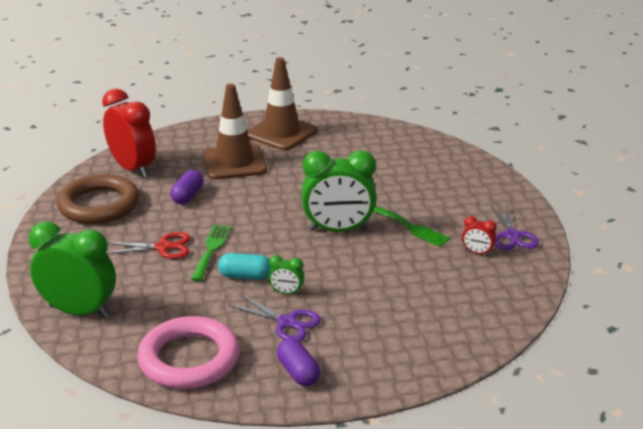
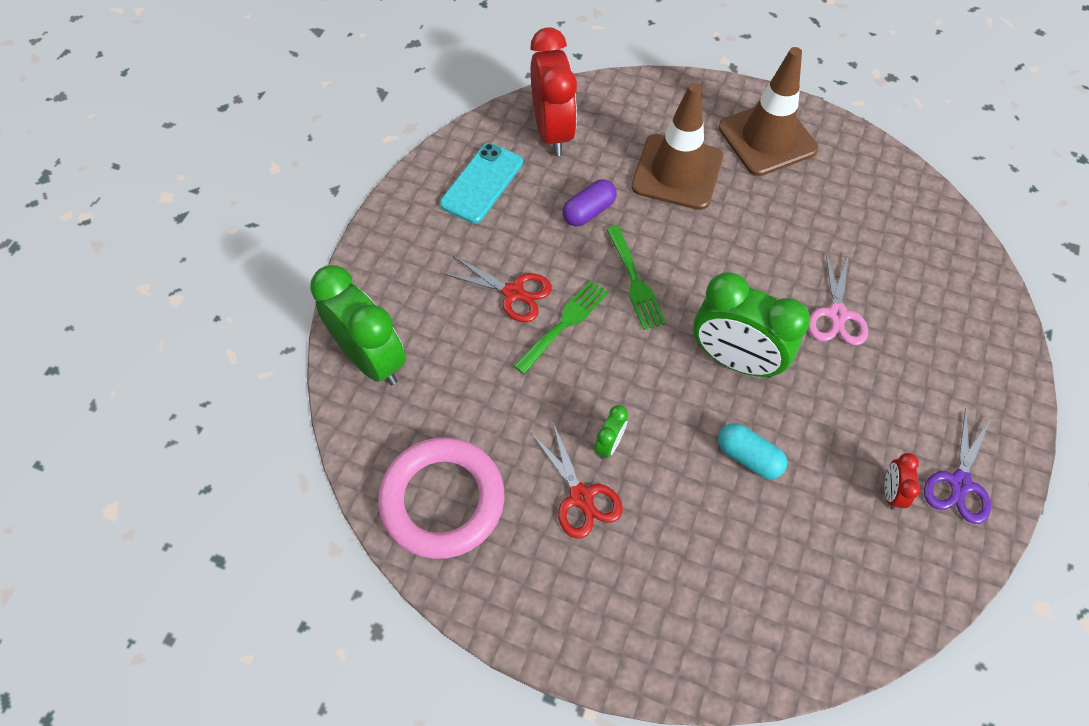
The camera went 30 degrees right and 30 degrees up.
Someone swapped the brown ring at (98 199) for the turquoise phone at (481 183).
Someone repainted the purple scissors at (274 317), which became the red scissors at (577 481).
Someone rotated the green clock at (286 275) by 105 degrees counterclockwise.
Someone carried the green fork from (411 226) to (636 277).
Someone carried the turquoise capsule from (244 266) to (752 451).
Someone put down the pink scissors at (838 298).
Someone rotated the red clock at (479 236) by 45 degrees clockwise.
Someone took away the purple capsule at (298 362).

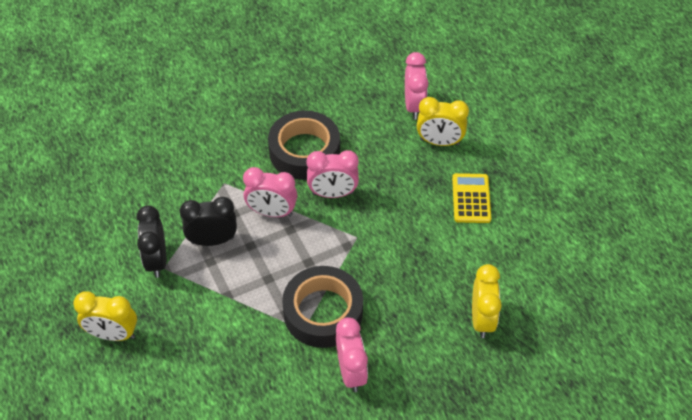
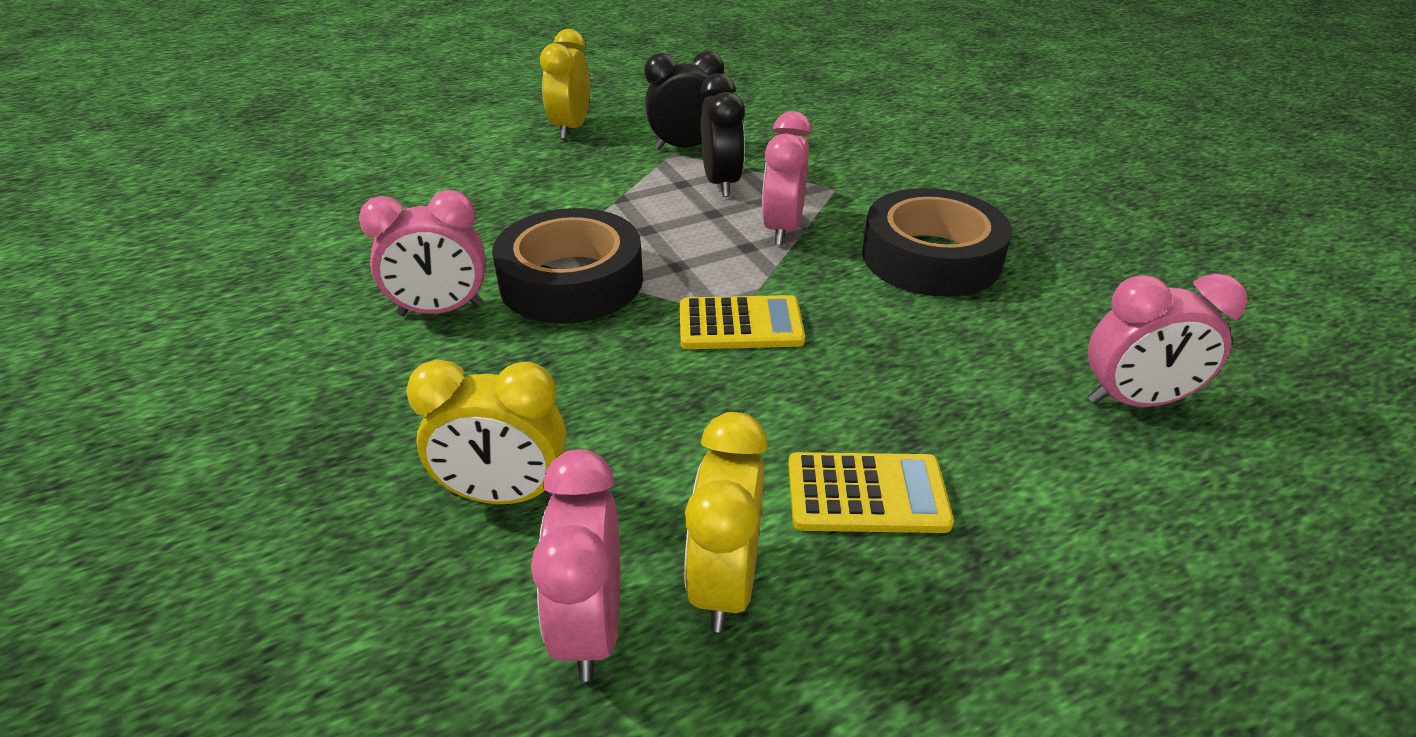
The camera went 90 degrees right and 15 degrees down.
Someone carried the pink clock from (333 174) to (575 565).
Someone put down the yellow calculator at (742 322).
Someone carried the yellow clock from (443 121) to (726 522).

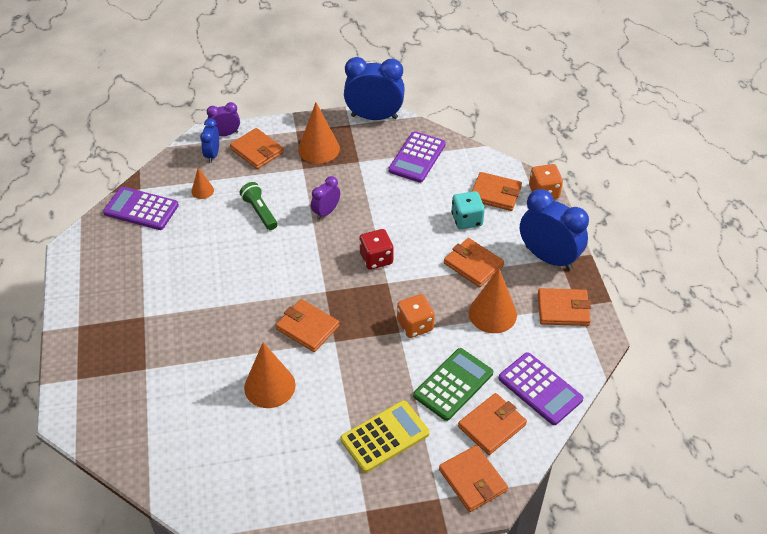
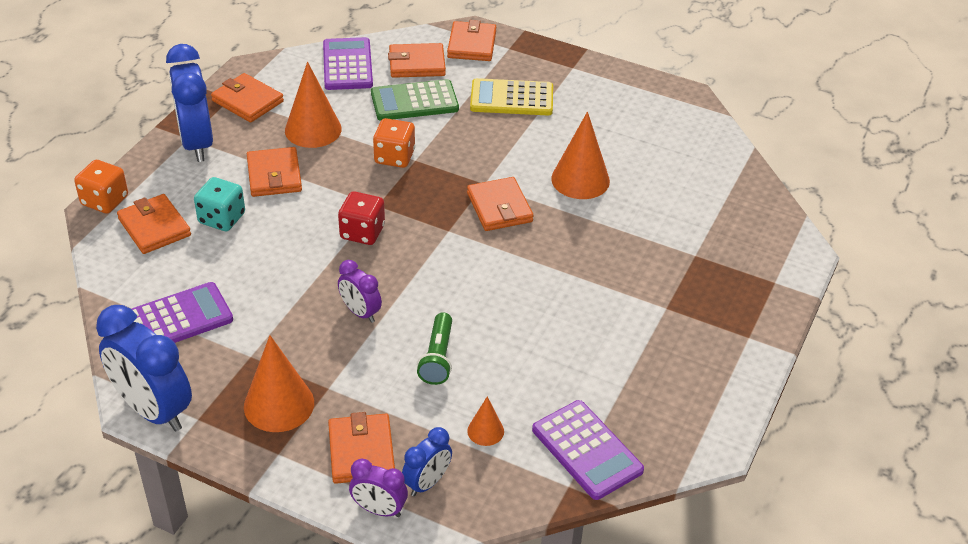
The camera went 145 degrees left and 5 degrees down.
Someone rotated the purple clock at (325 198) by 60 degrees clockwise.

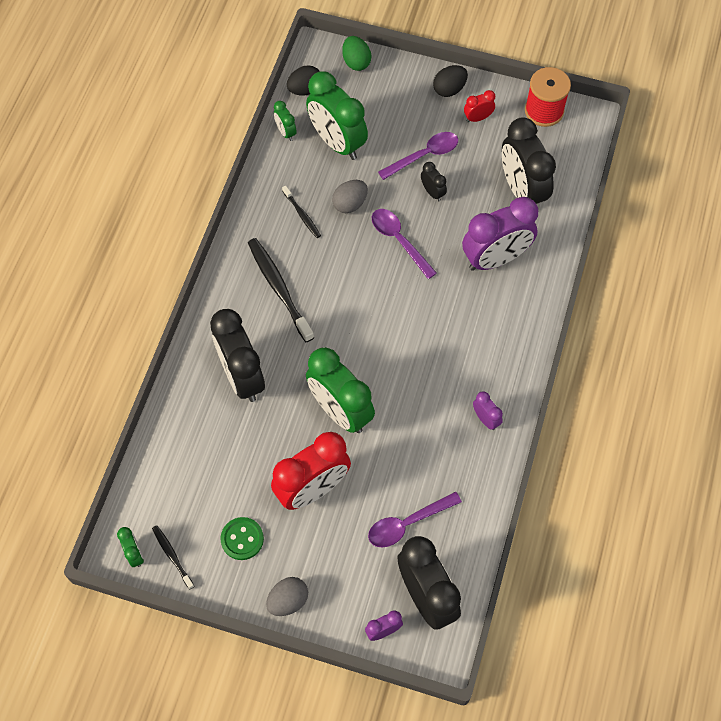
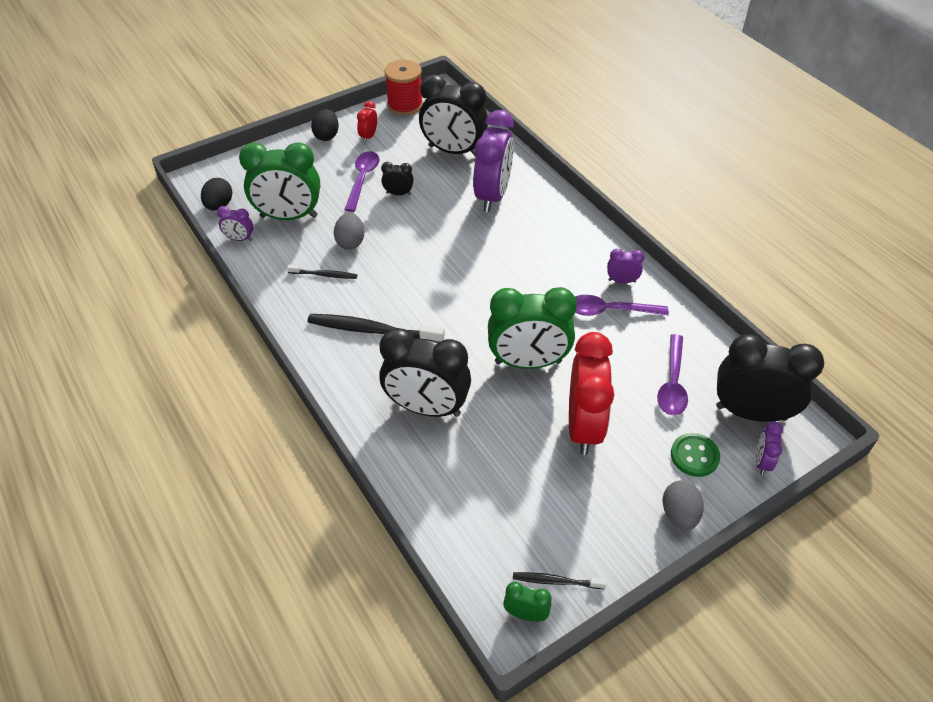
The camera went 50 degrees left and 15 degrees down.
Someone repainted the green clock at (285 121), which became the purple clock at (235 223).
Someone carried the purple spoon from (404 244) to (622 305).
Someone carried the green button from (242 538) to (695 455).
Someone took away the green egg at (357 53).

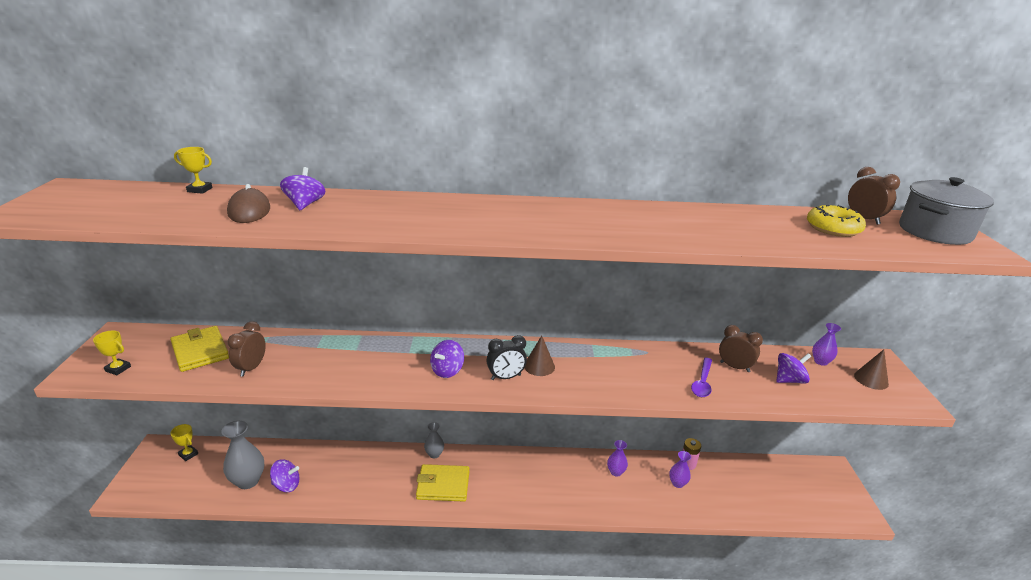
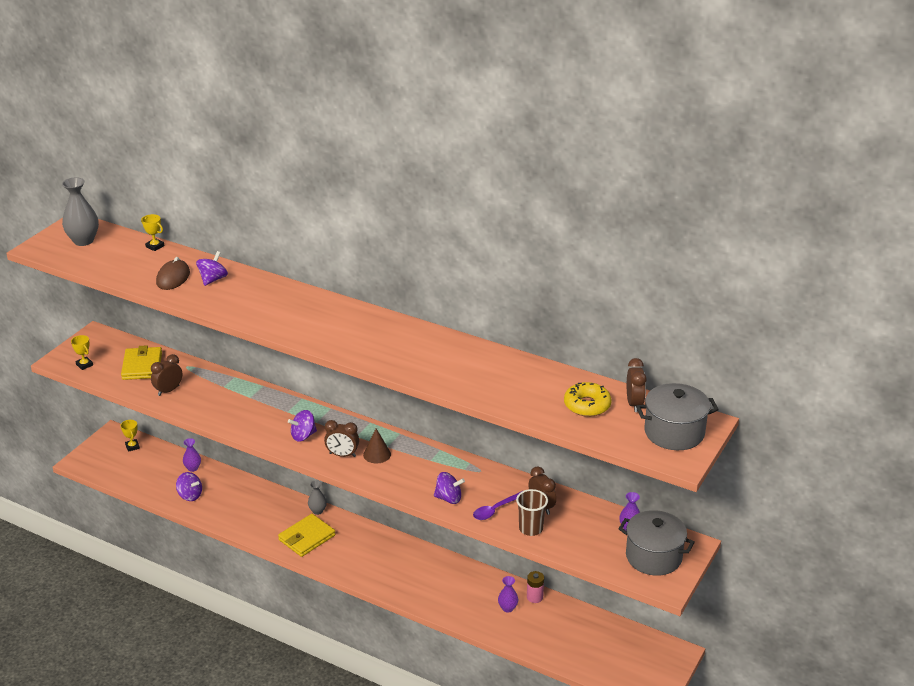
The camera went 30 degrees right and 5 degrees up.
Someone carried the grey vase from (242 455) to (80 211).
Someone carried the purple vase from (617 458) to (192 455).
Someone rotated the yellow wallet at (442 483) by 75 degrees counterclockwise.
Someone repainted the black clock at (506 357), which became the brown clock at (341 438).
Someone carried the purple spinning top from (793 368) to (449 488).
Someone put down the brown cup at (532 512).
Someone swapped the brown cone at (871 369) for the grey pot at (656 543).

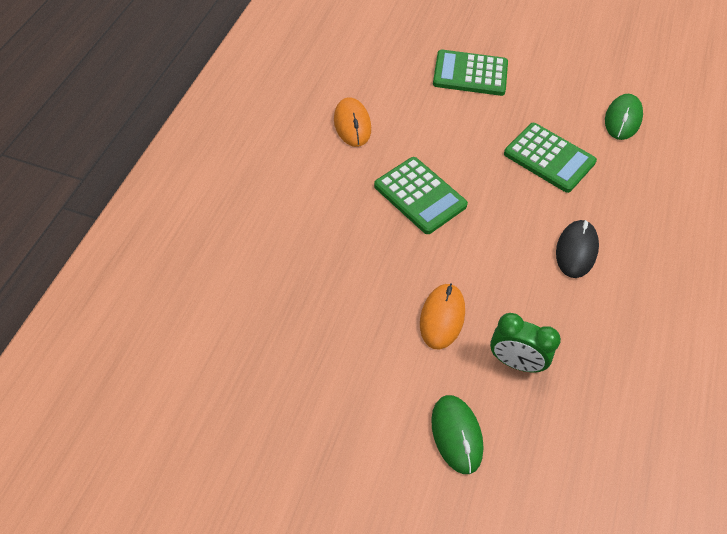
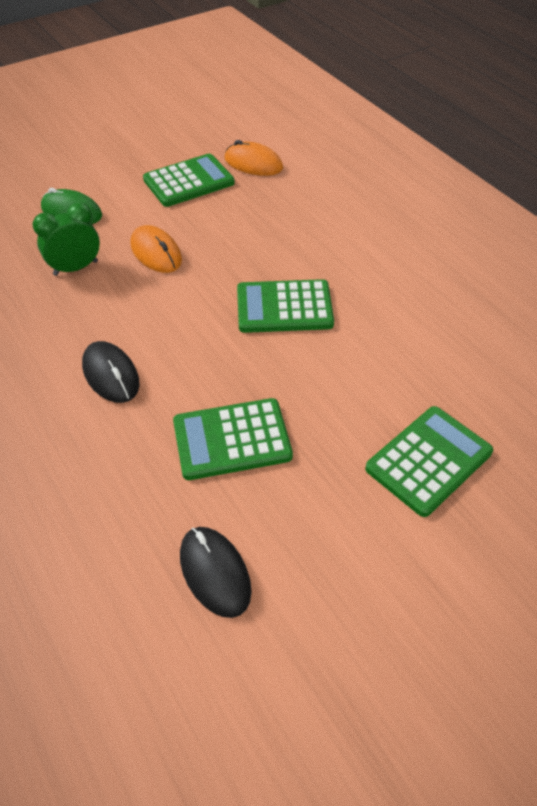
The camera went 130 degrees right and 5 degrees down.
Someone put down the green calculator at (189 180).
Someone repainted the green mouse at (624 117), which became the black mouse at (216 572).
Someone carried the orange mouse from (352 122) to (254 158).

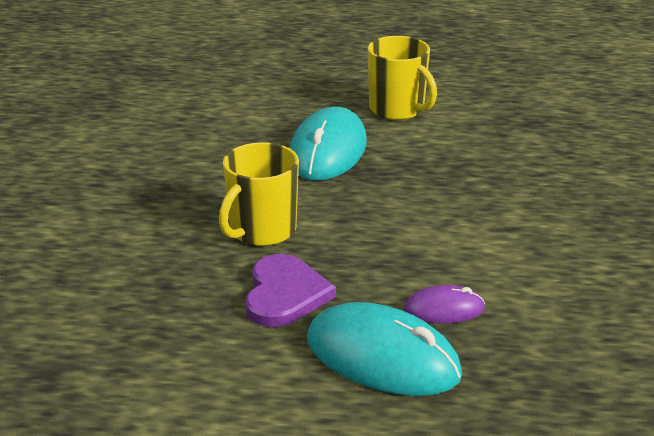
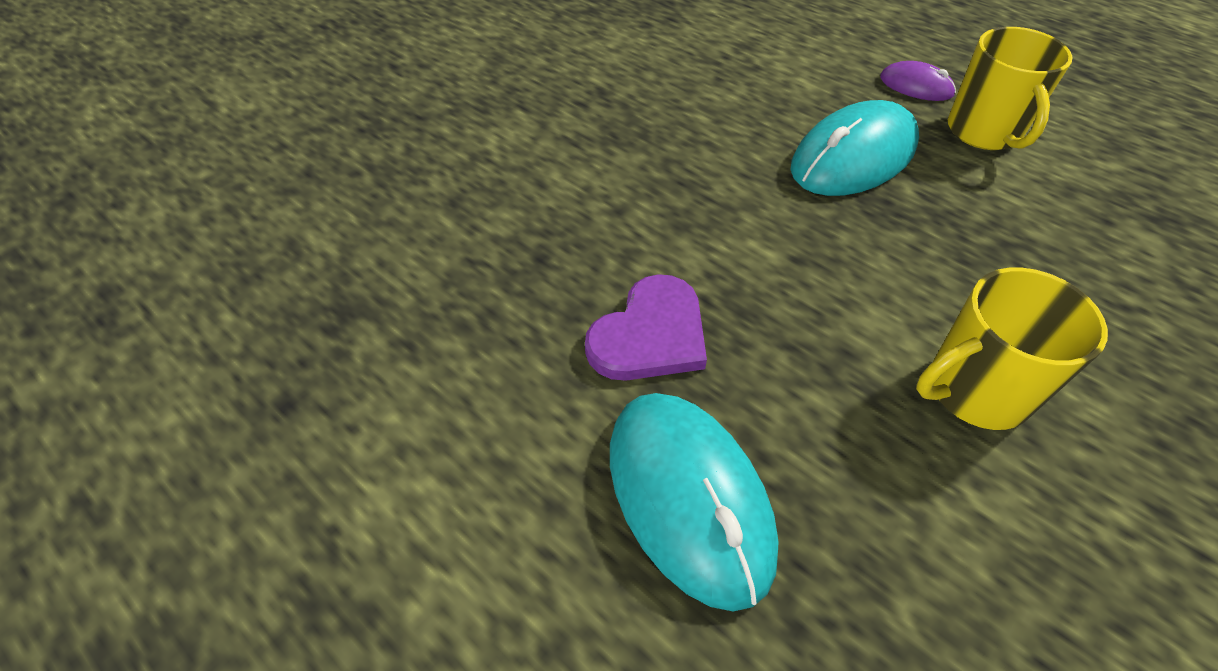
The camera went 35 degrees right and 20 degrees up.
Someone carried the purple mouse from (444 304) to (918 81).
Someone carried the yellow mug from (259 194) to (1012 349).

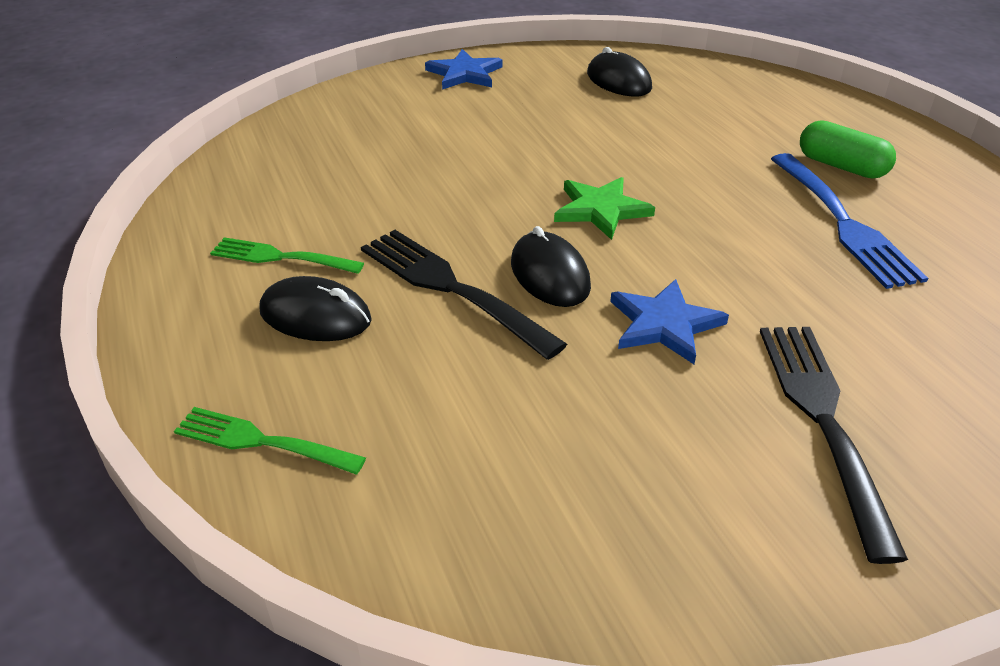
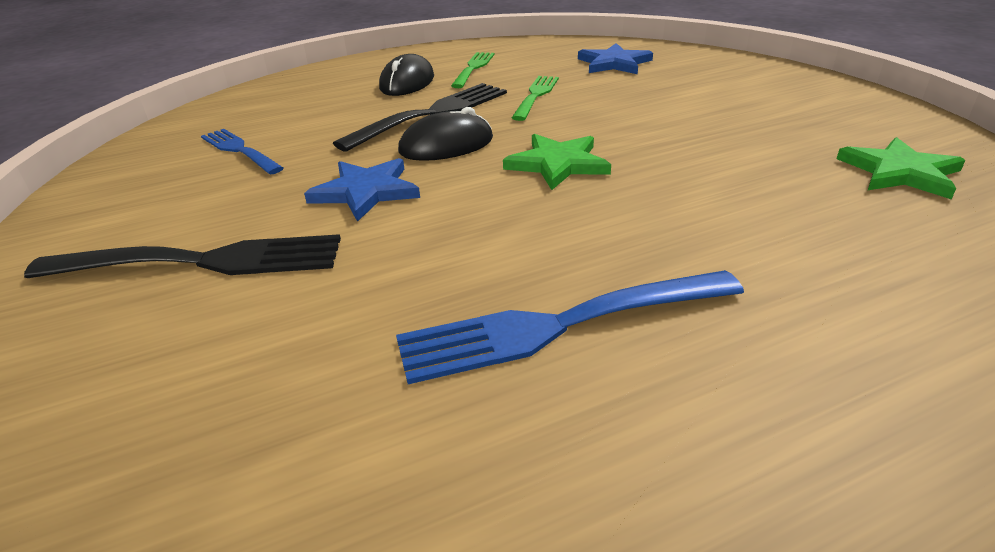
The camera went 90 degrees right and 5 degrees down.
Someone put down the blue fork at (242 152).
Someone carried the green fork from (270 440) to (535 98).
Someone carried the blue star from (464 69) to (615 58).
Someone swapped the black mouse at (619 71) for the green star at (901 168).
Someone took away the green capsule at (848 149).

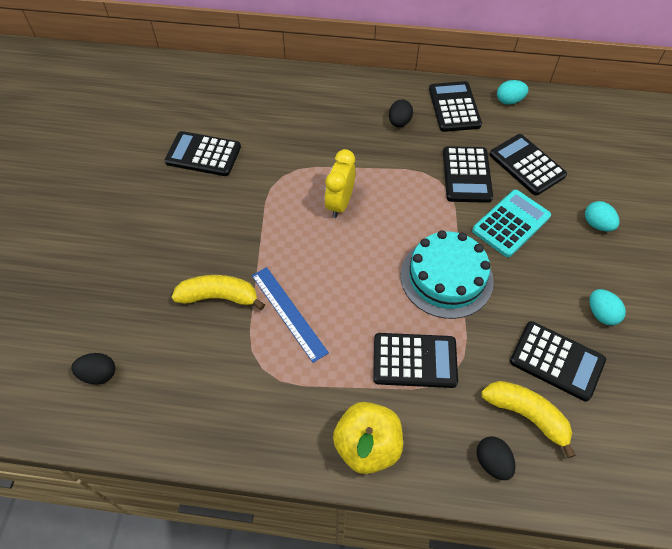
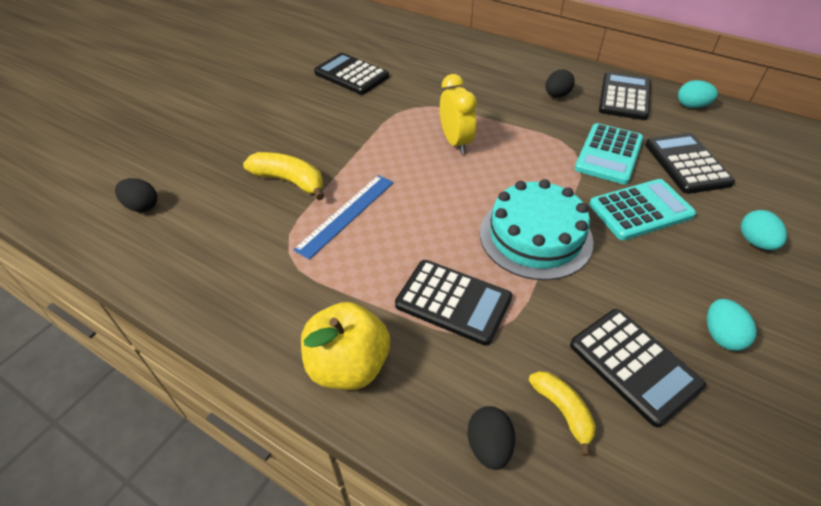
The camera went 25 degrees right and 10 degrees down.
Someone rotated the blue ruler at (290 315) by 45 degrees clockwise.
Someone rotated the yellow clock at (340 183) by 120 degrees clockwise.
Someone scaled the yellow banana at (528 419) by 0.66.
Someone repainted the black calculator at (468 174), which became the turquoise calculator at (609 154).

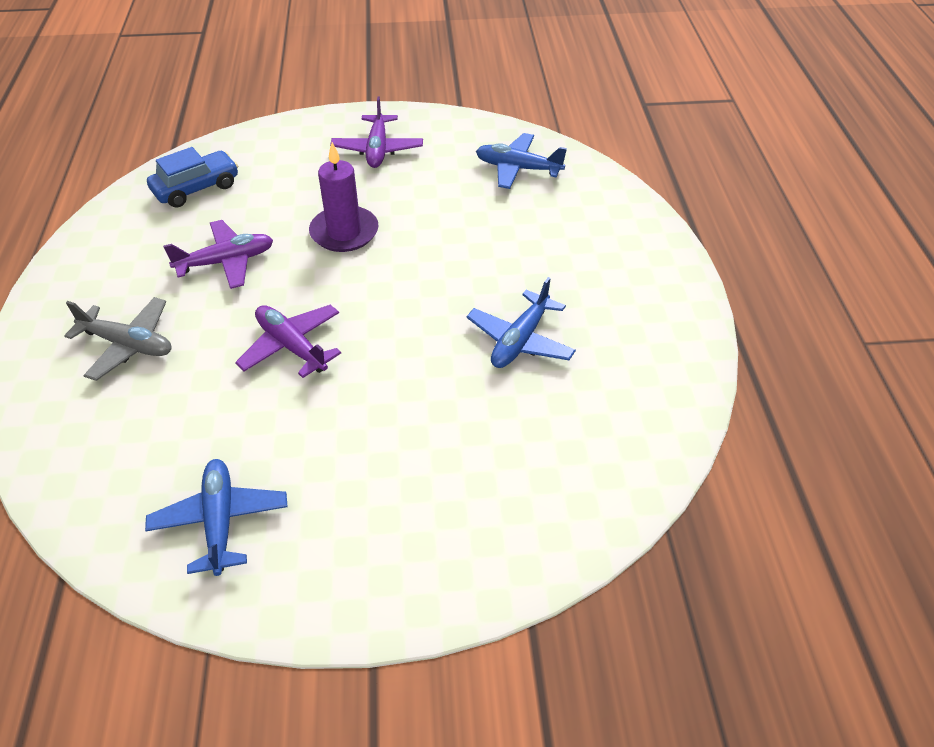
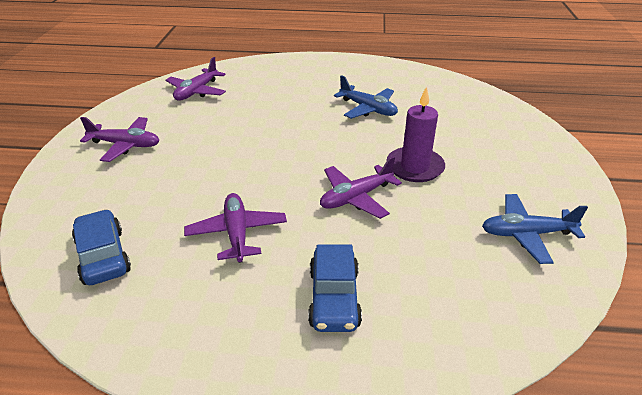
The camera went 80 degrees left and 10 degrees down.
Someone repainted the blue plane at (521 161), which became the purple plane at (196 79).
Someone swapped the grey plane at (118 339) for the blue car at (335 288).
Someone carried the purple candle from (344 197) to (415 134).

